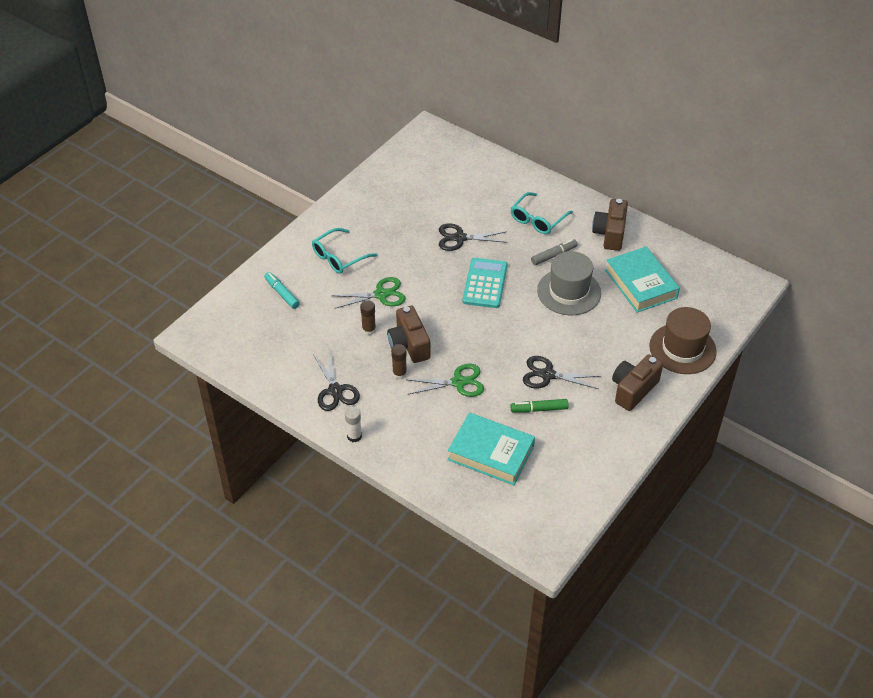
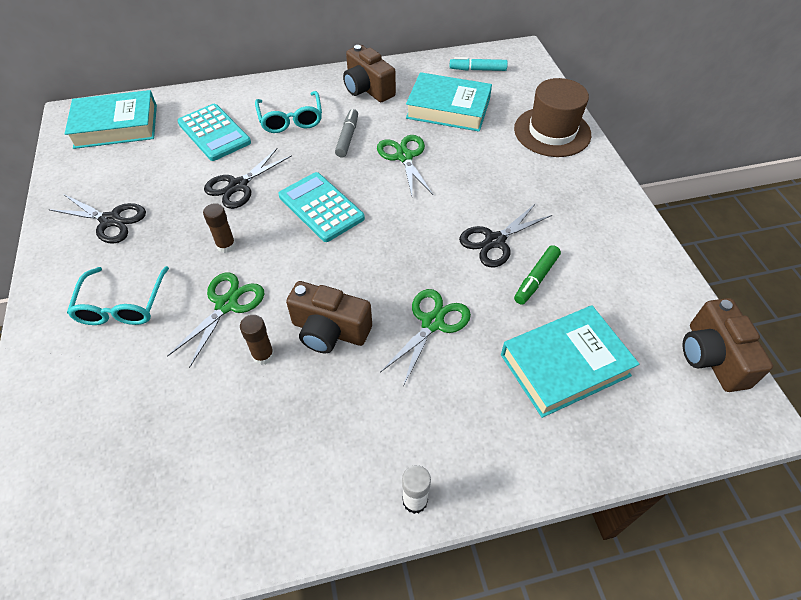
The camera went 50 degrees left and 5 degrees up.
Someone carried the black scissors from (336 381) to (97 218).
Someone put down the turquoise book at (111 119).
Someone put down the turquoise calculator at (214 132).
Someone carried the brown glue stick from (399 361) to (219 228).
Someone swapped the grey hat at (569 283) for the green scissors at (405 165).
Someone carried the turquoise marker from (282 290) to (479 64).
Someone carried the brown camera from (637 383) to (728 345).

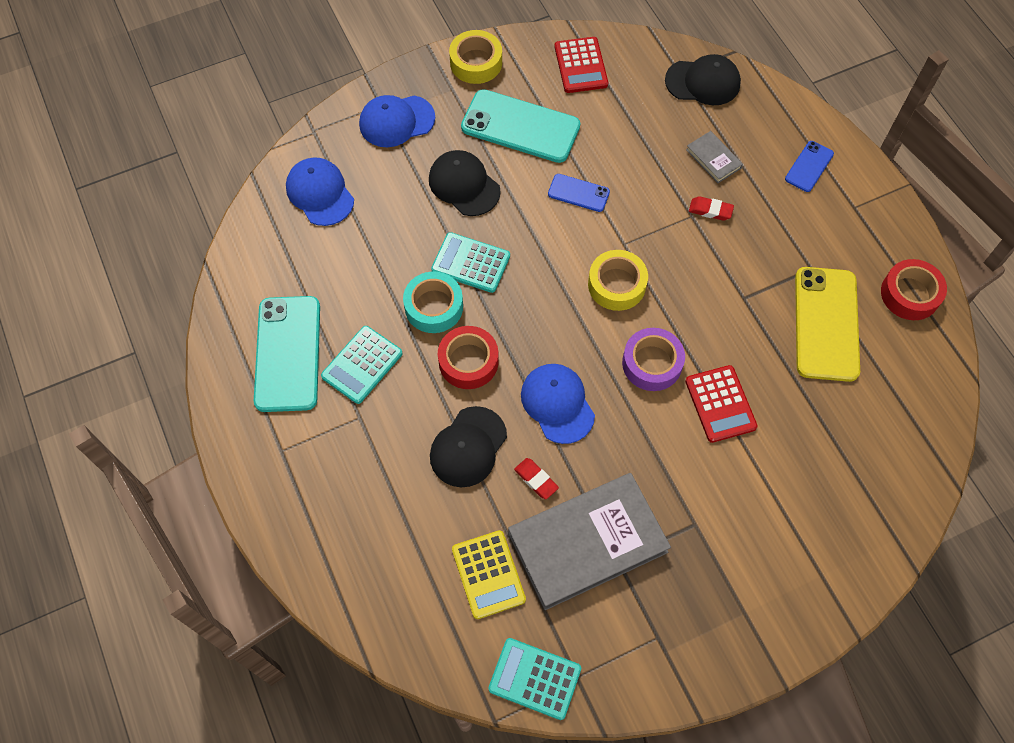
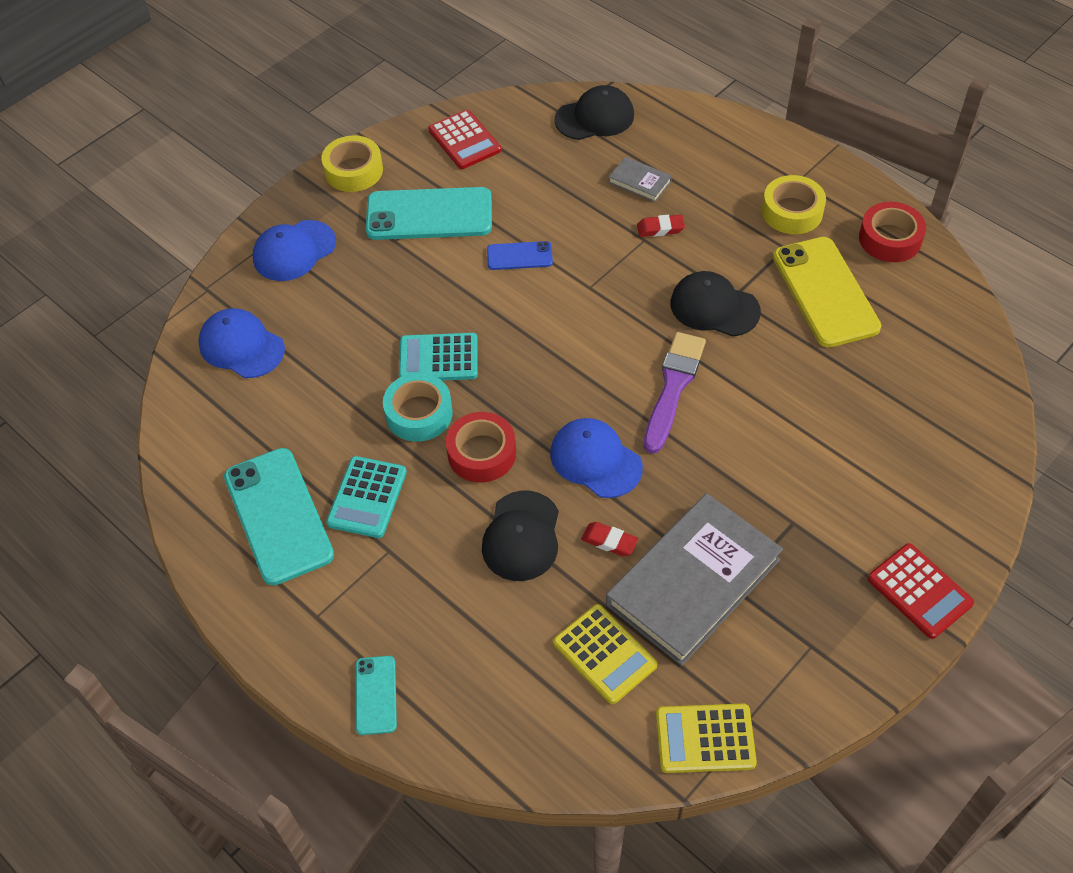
The camera went 20 degrees left and 10 degrees down.
Someone put down the turquoise phone at (376 695).
Someone swapped the purple tape at (653 359) for the purple brush at (675 393).
Someone repainted the turquoise calculator at (534 679), which became the yellow calculator at (706 738).
Someone carried the black cap from (465 183) to (715 304).
Someone carried the yellow tape from (618 280) to (794 204).
Someone carried the red calculator from (721 404) to (921 591).
Someone took away the blue phone at (809 166).

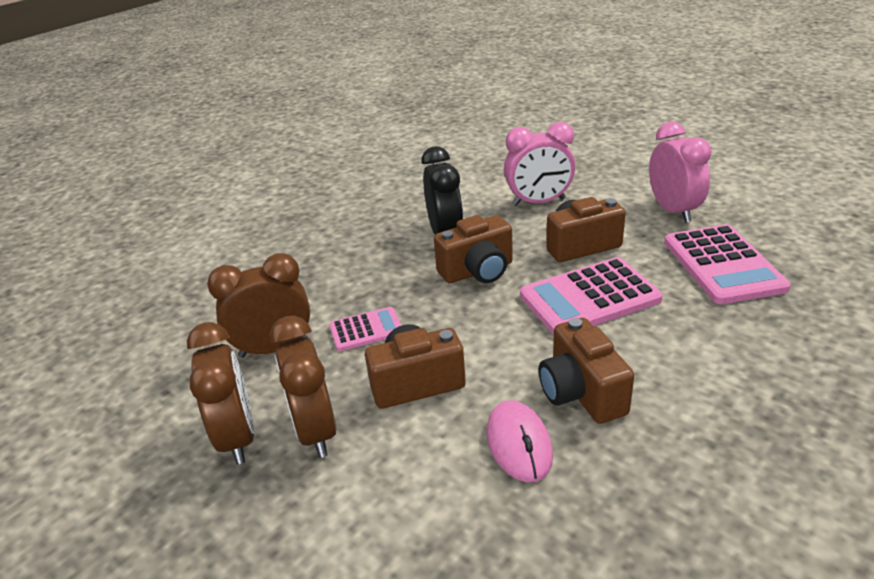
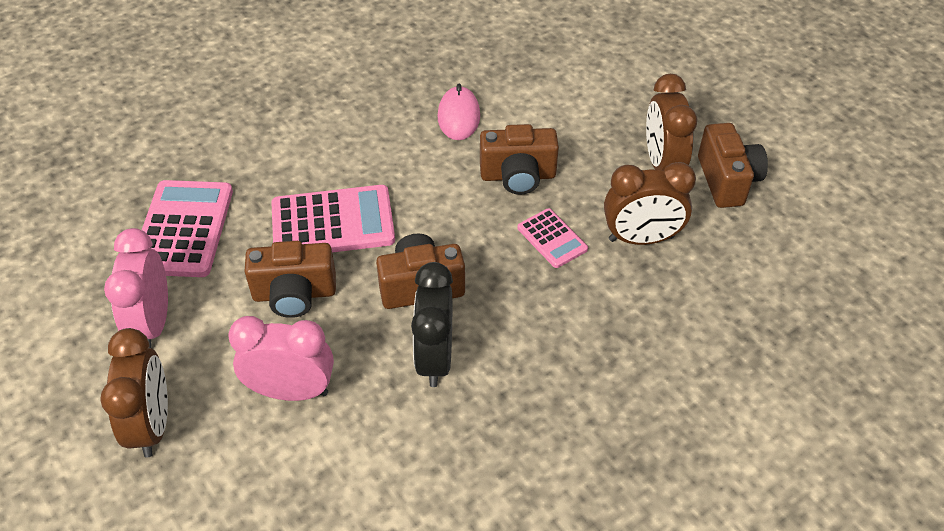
The camera went 170 degrees left and 15 degrees up.
Someone carried the brown clock from (303 387) to (134 393).
Someone rotated the pink calculator at (365 329) by 120 degrees counterclockwise.
Someone carried the brown camera from (586 371) to (733 165).

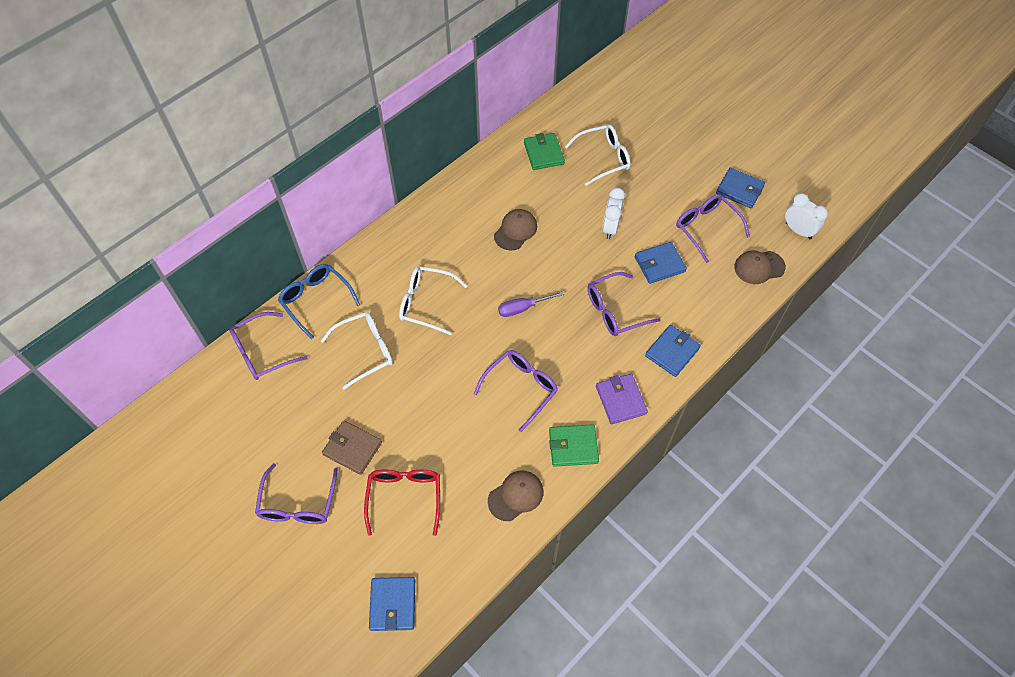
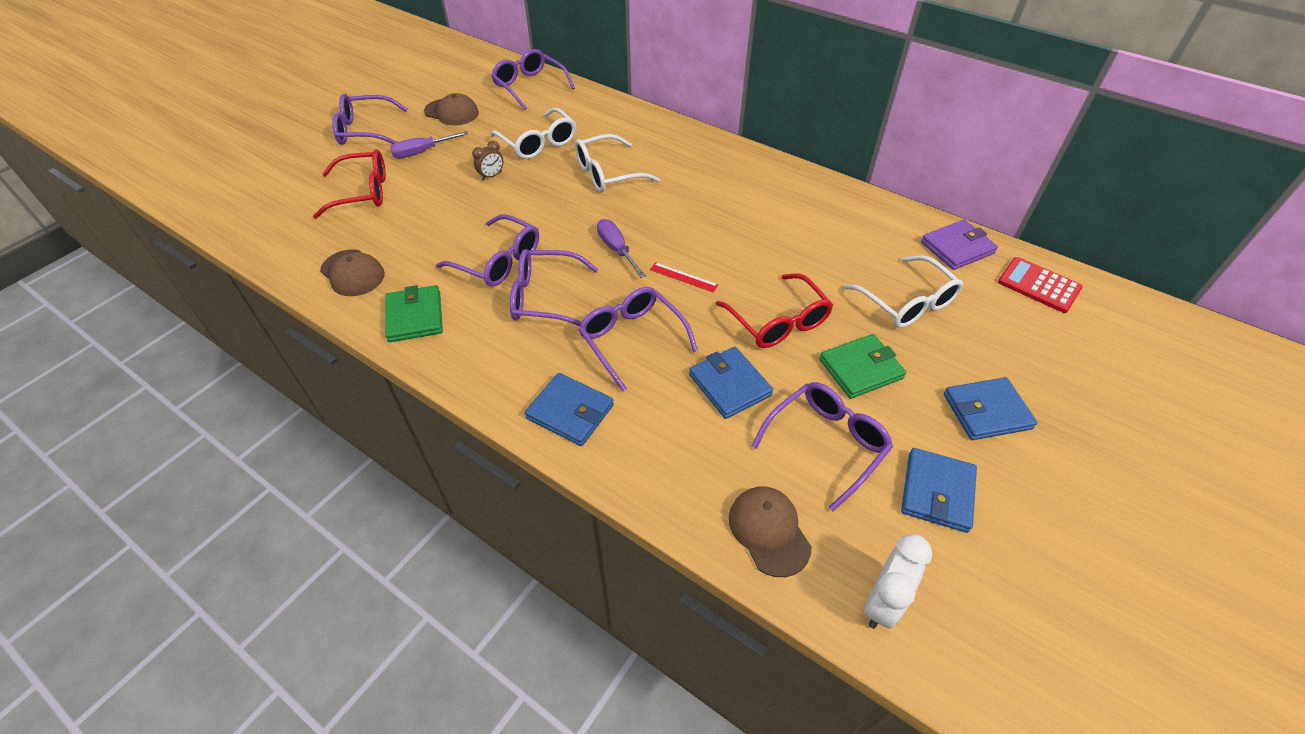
The camera went 80 degrees right and 10 degrees down.
Someone swapped the brown wallet at (352 448) for the purple screwdriver at (429 144).
Someone carried the brown cap from (515 229) to (451 109).
Someone put down the brown clock at (487 161).
Someone put down the purple glasses at (554 287).
Someone rotated the white glasses at (433 300) by 120 degrees counterclockwise.
Someone put down the red ruler at (684 277).
Someone swapped the white clock at (613 213) for the red glasses at (774 310).
Someone carried the green wallet from (544 151) to (862 366).
Someone carried the purple wallet from (622 399) to (959 245).
Someone carried the blue wallet from (392 604) to (991 408).
Someone put down the red calculator at (1040 285).
Someone took away the blue glasses at (319 301).

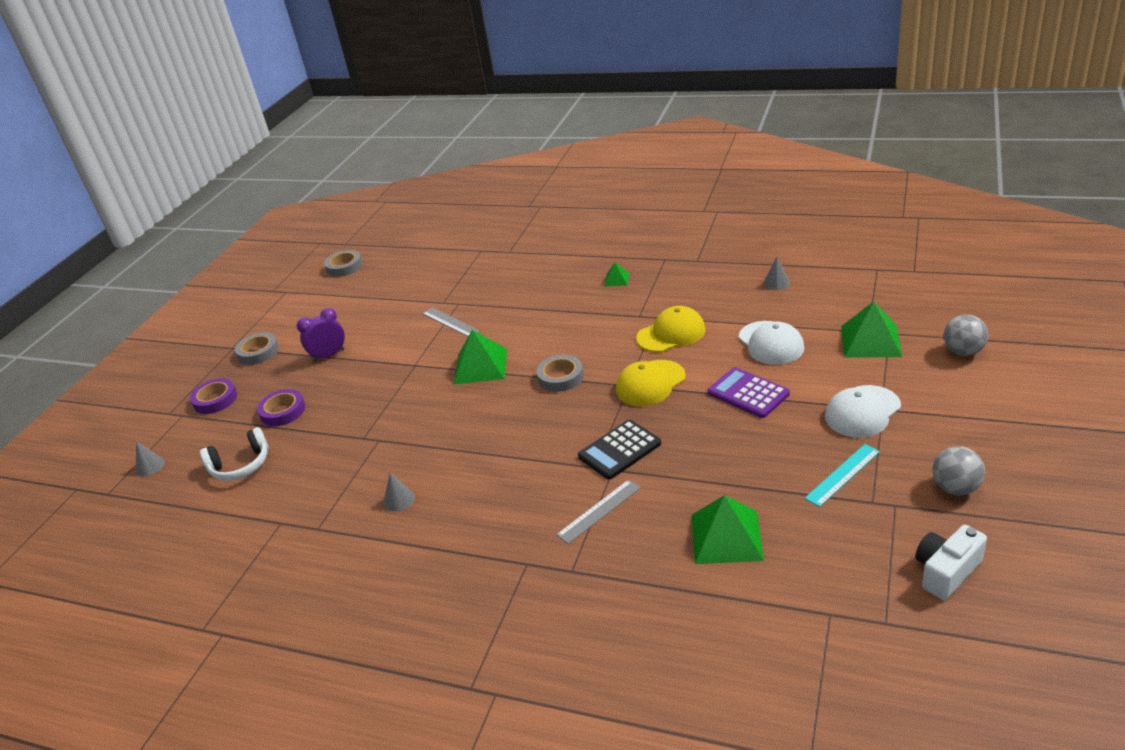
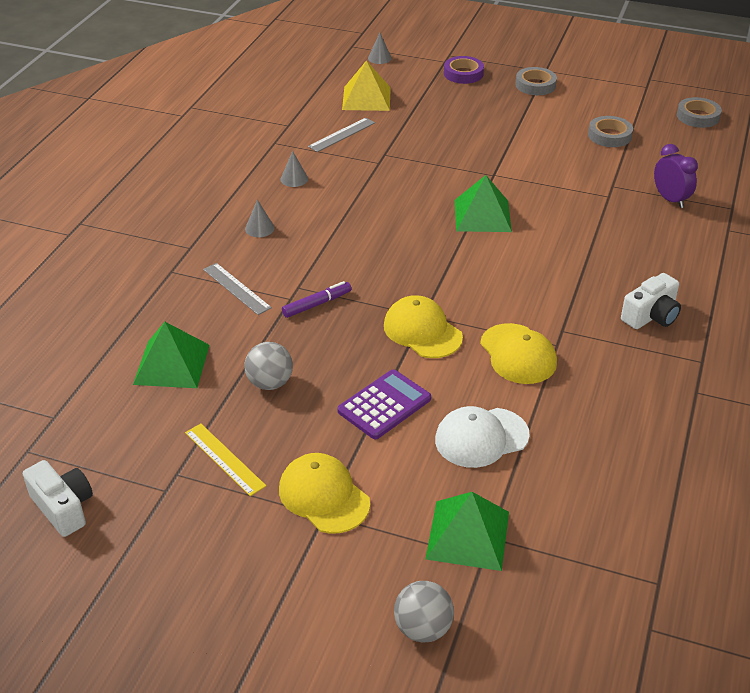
The camera went 85 degrees right and 5 degrees up.
Someone repainted the turquoise ruler at (842 475), which became the yellow ruler at (225 459).
Someone carried the grey cone from (777 273) to (260 218).
Someone carried the grey ball from (958 470) to (269 366).
Someone repainted the white cap at (863 411), which became the yellow cap at (324 493).
Someone swapped the black calculator at (619 450) for the purple marker at (316 299).
Someone carried the grey ruler from (451 322) to (341 135).
Someone swapped the white headphones at (234 454) for the yellow pyramid at (366 85).
Someone carried the grey tape from (560 373) to (610 131).
Someone swapped the green pyramid at (617 274) for the white camera at (651 301).
Someone carried the purple clock from (321 335) to (676 176).
Someone took away the purple tape at (281 407).

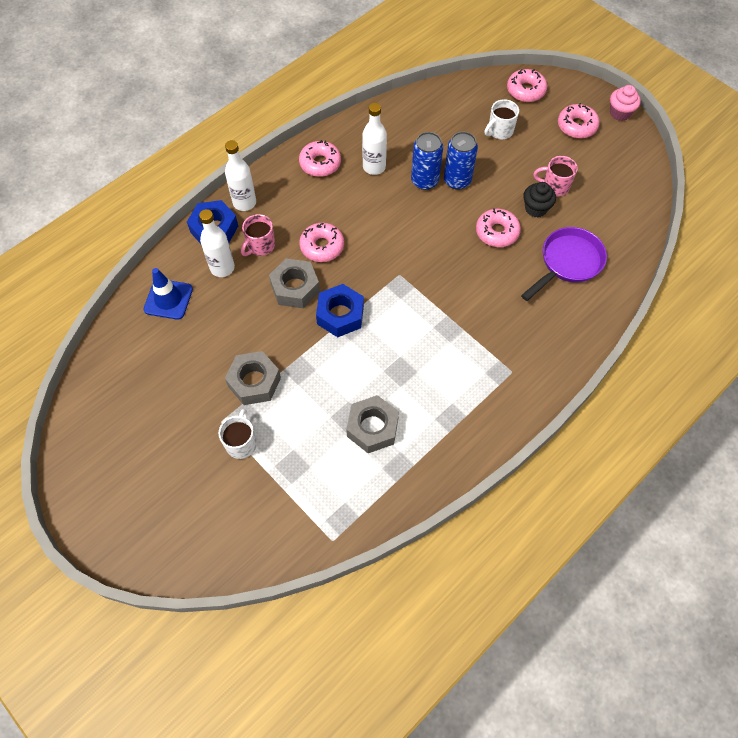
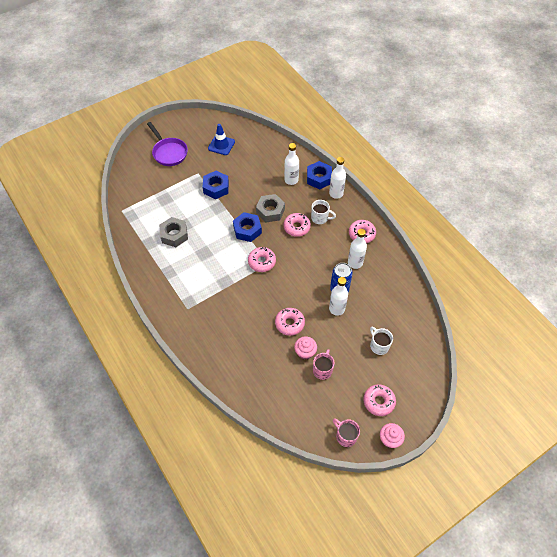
The camera went 100 degrees right and 5 degrees down.
Someone carried the purple pan from (564 264) to (167 144).
Someone repainted the grey nut at (253 378), which became the blue nut at (216 185).
Someone carried the blue traffic cone from (168 294) to (221 139).
Someone carried the pink donut from (527 85) to (262 259).
Someone repainted the black cupcake at (539 200), which became the pink cupcake at (305 348).
Someone carried the white mug from (238 434) to (323 212).
Someone swapped the blue can at (461 161) for the white bottle at (338 296).
Someone carried the pink mug from (258 235) to (346 432).

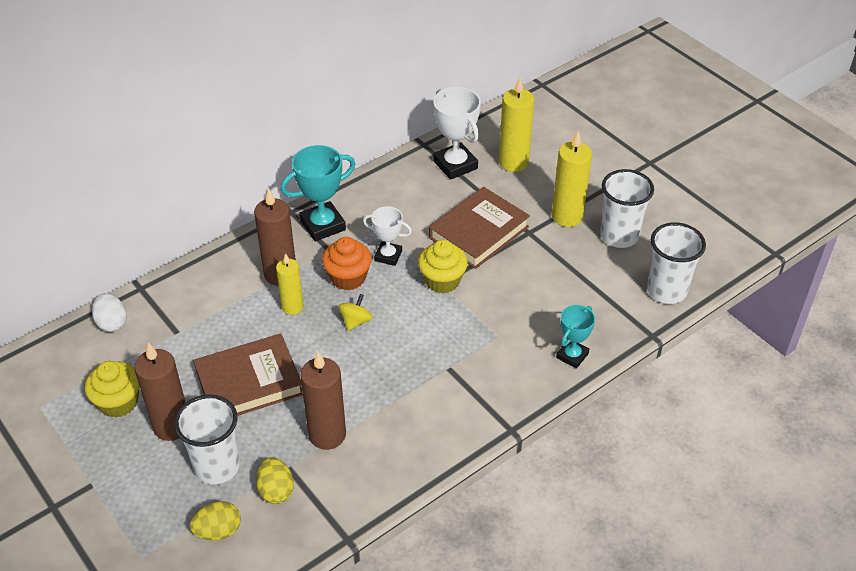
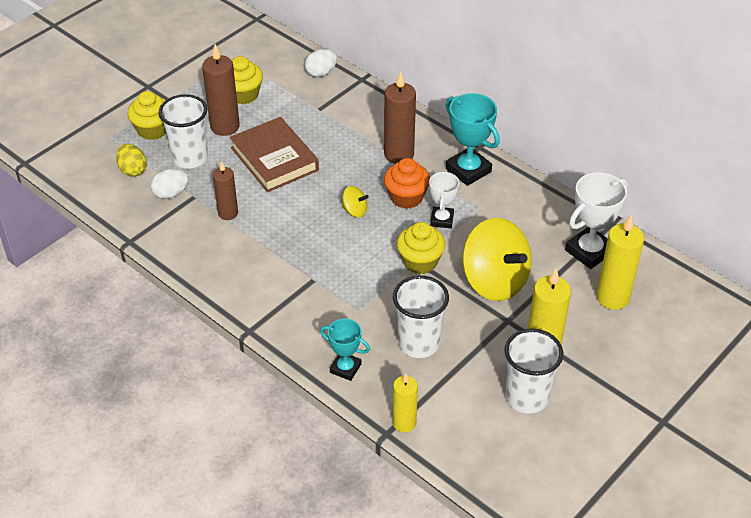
The camera went 80 degrees right and 0 degrees up.
Someone put down the yellow cupcake at (146 115).
Someone repainted the yellow egg at (275 480), which became the white egg at (170 184).
Someone scaled the brown candle at (323 401) by 0.64.
Someone carried the white cup from (676 263) to (421 316).
Someone carried the yellow candle from (290 284) to (405 402).
Someone swapped the brown book at (479 228) for the yellow spinning top at (497 259).

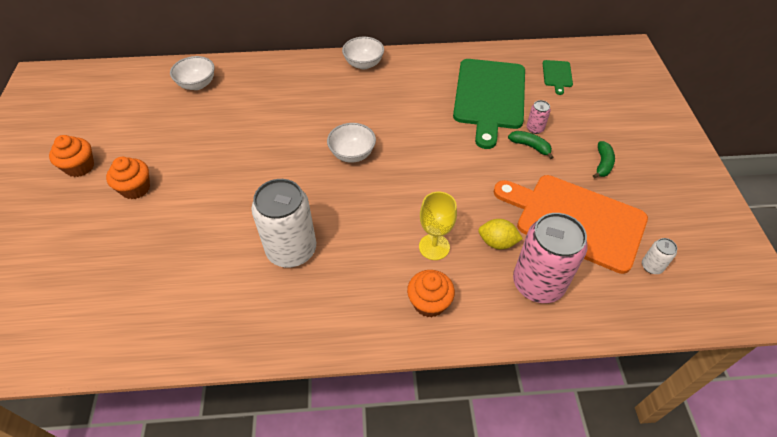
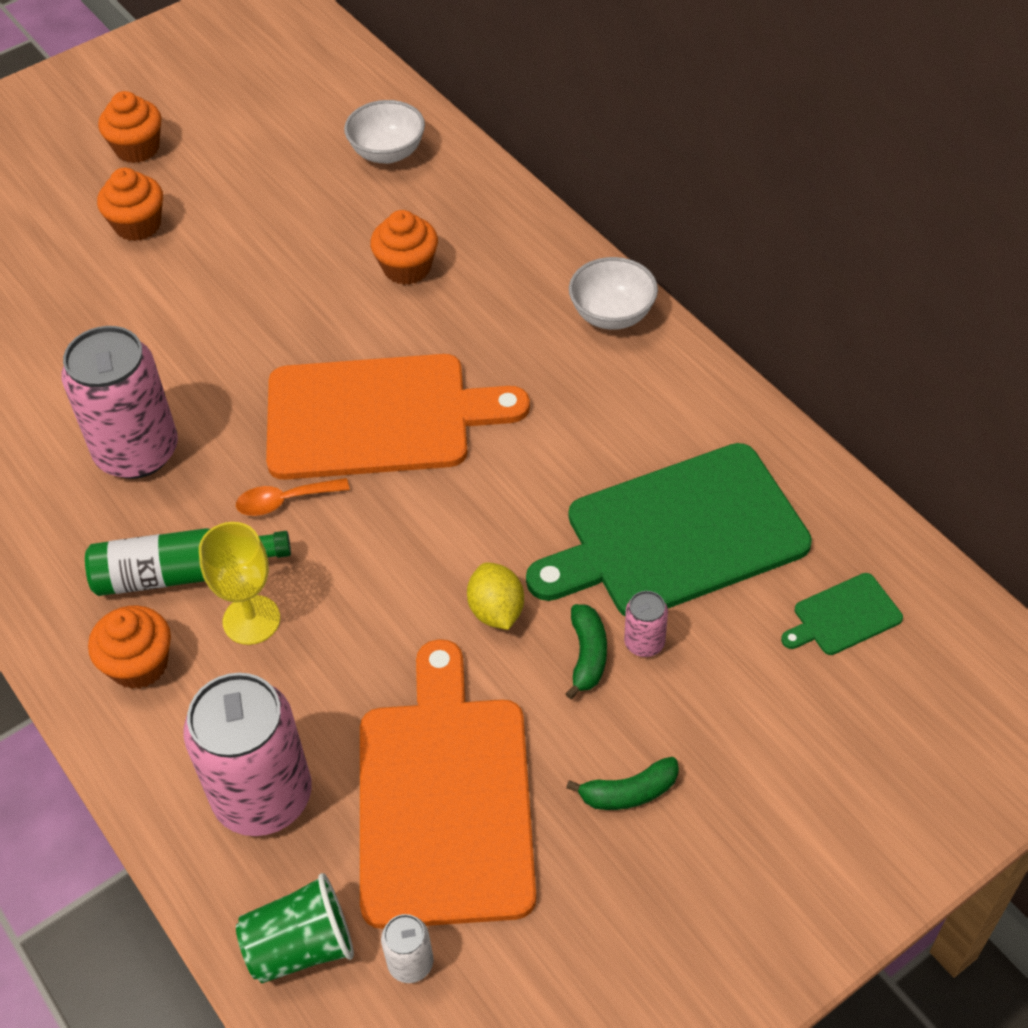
The camera went 60 degrees right and 0 degrees up.
Someone repainted the white can at (283 223), which became the pink can at (119 402).
Someone put down the green bottle at (188 562).
Someone put down the orange spoon at (293 497).
Someone put down the green cup at (295 928).
Someone swapped the white bowl at (351 143) for the orange cutting board at (398 417).
Someone put down the orange cupcake at (404 247).
Someone carried the yellow lemon from (500 234) to (495 596).

